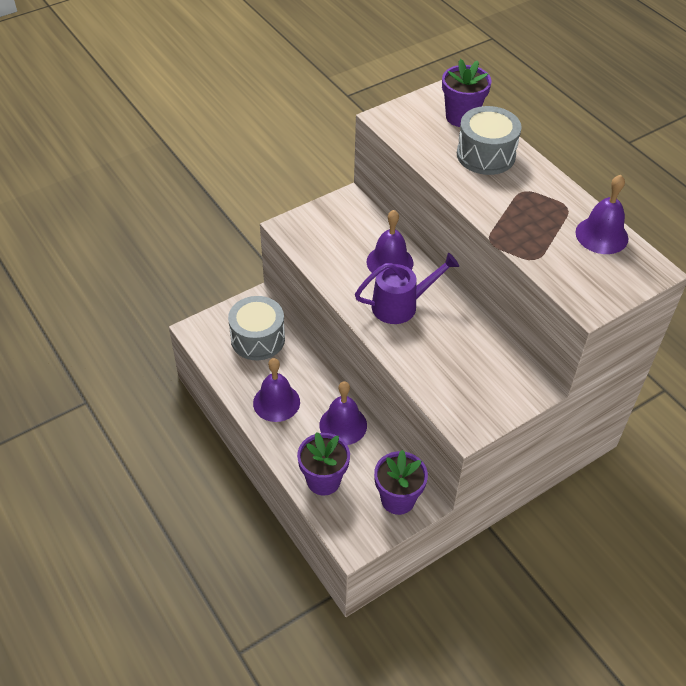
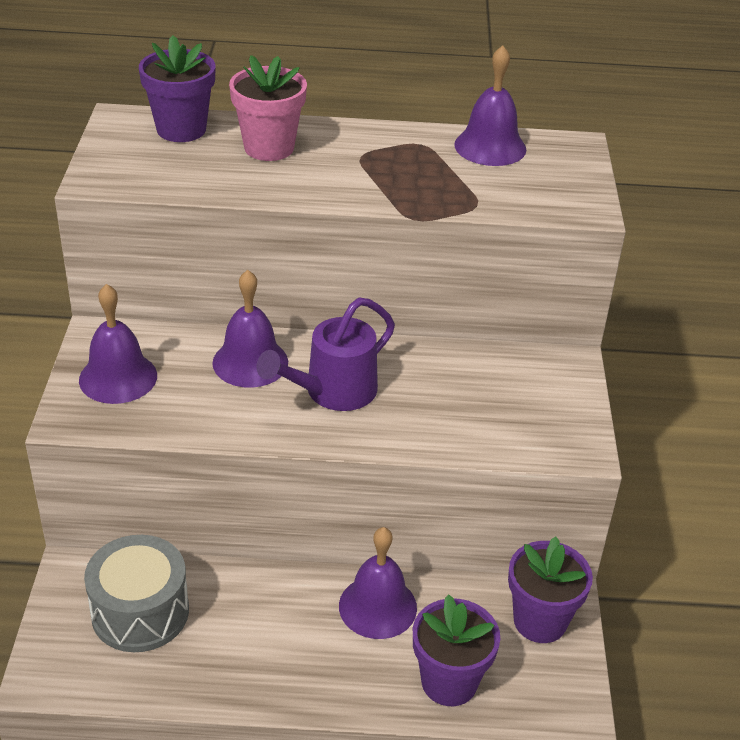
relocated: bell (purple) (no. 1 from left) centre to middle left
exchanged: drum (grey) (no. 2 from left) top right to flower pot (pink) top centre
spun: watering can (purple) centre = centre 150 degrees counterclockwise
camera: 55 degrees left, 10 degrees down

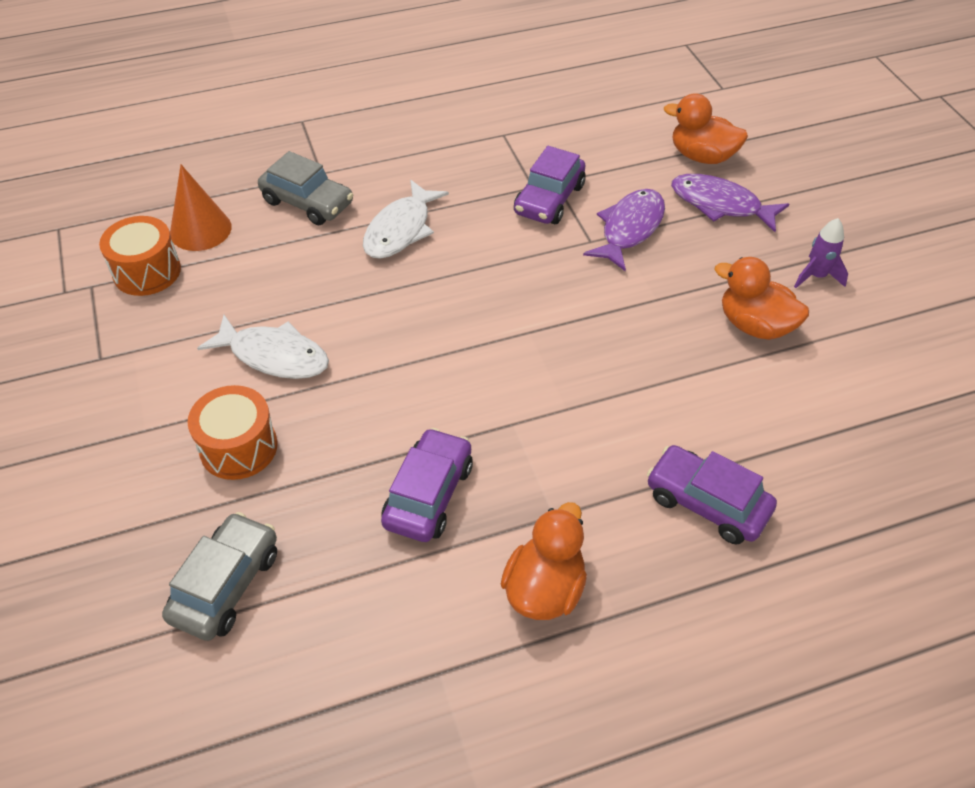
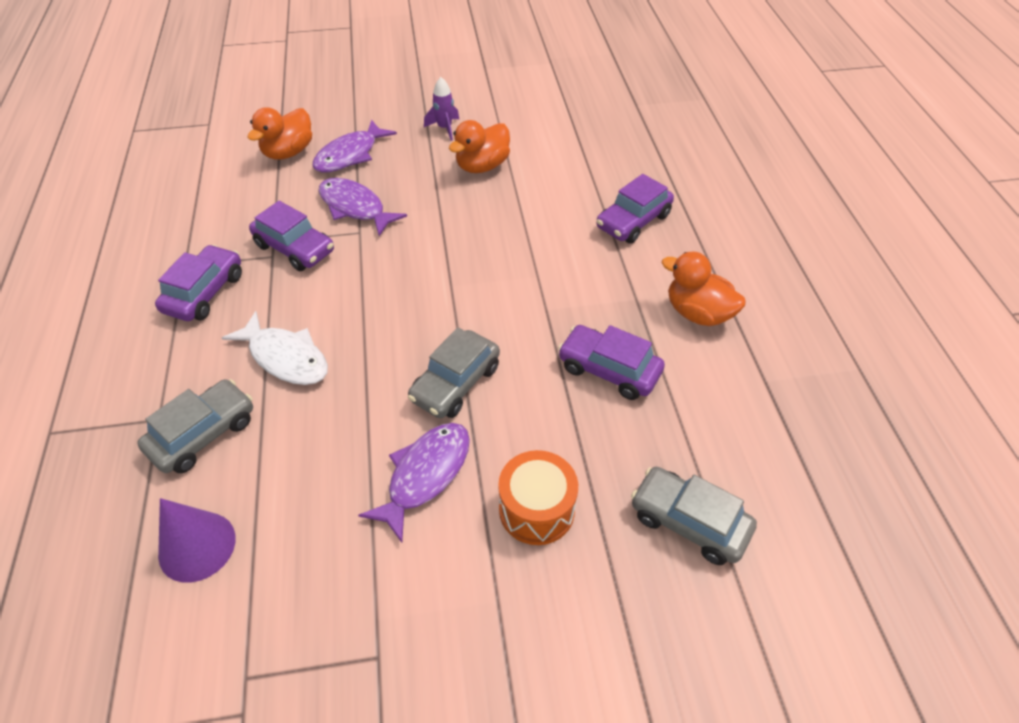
missing: drum (orange) (no. 1 from left) top left
appeared: car (purple) (no. 1 from left) middle left; car (grey) (no. 2 from left) centre
colour: cone (orange) top left to cone (purple) bottom left; fish (white) (no. 1 from left) middle left to fish (purple) (no. 3 from left) bottom centre
camera: 80 degrees left, 0 degrees up

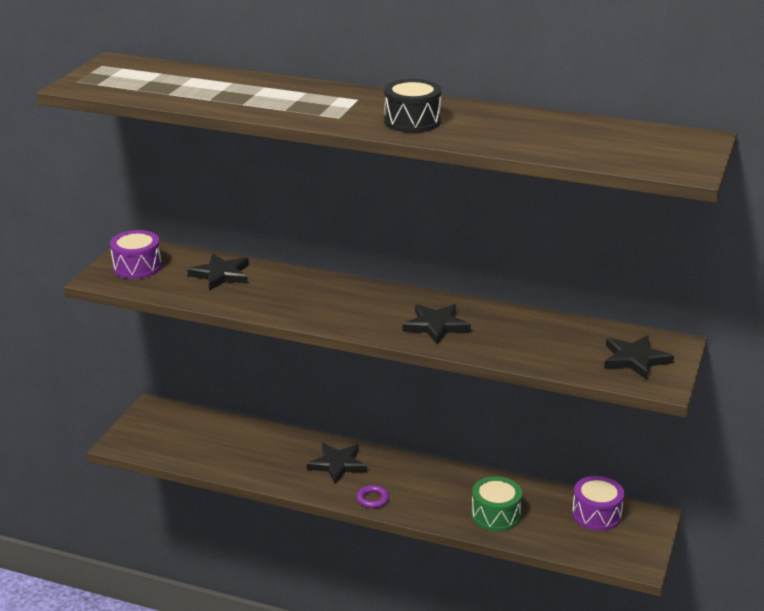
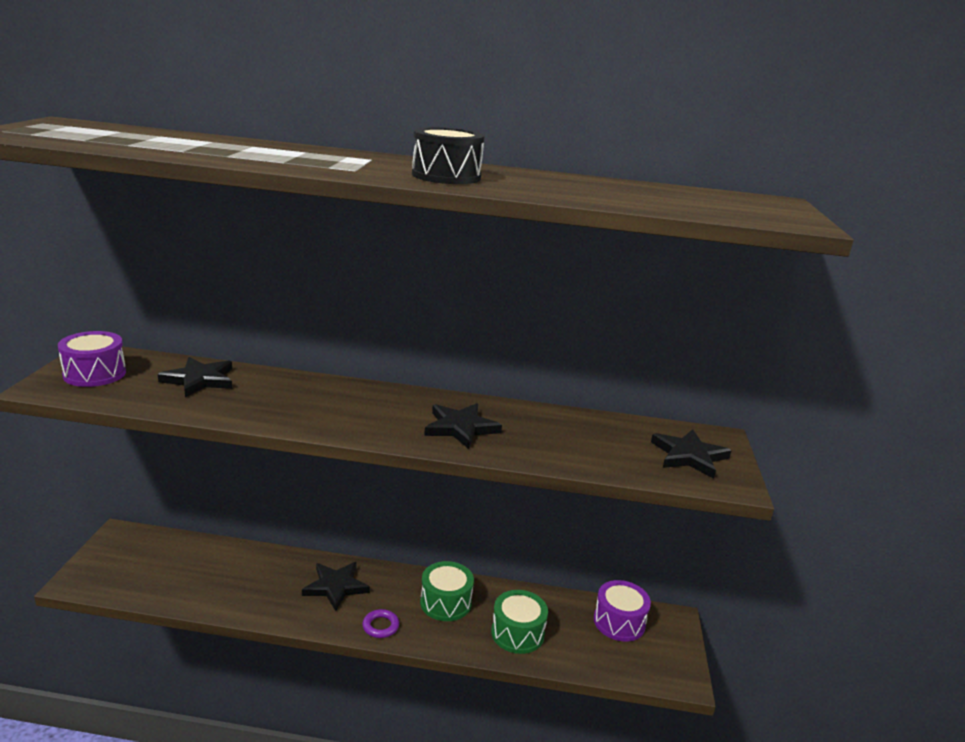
appeared: drum (green) (no. 1 from left) bottom centre
camera: 15 degrees left, 5 degrees down

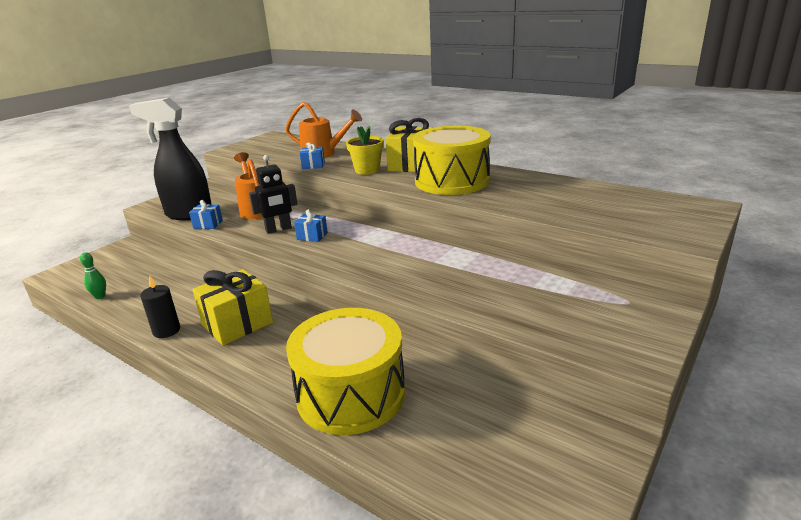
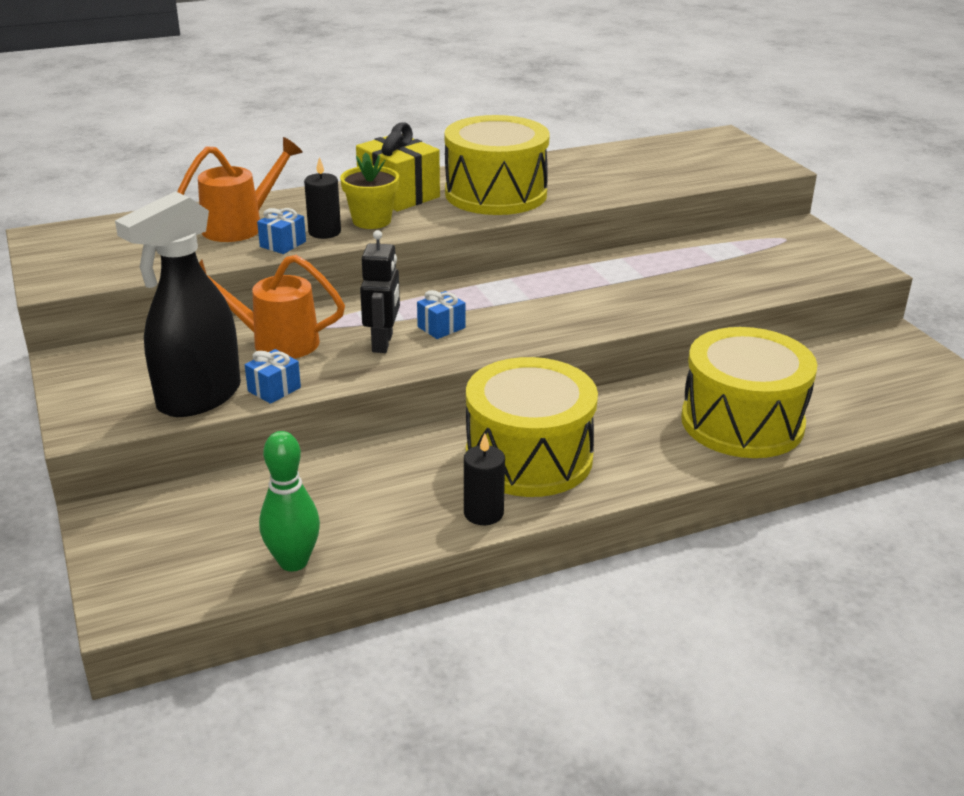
appeared: candle (black) (no. 1 from left) top centre
exchanged: gift (yellow) (no. 1 from left) middle left to drum (yellow) (no. 2 from left) centre
size: bowling pin (green) middle left = middle left x1.74
camera: 60 degrees left, 5 degrees up

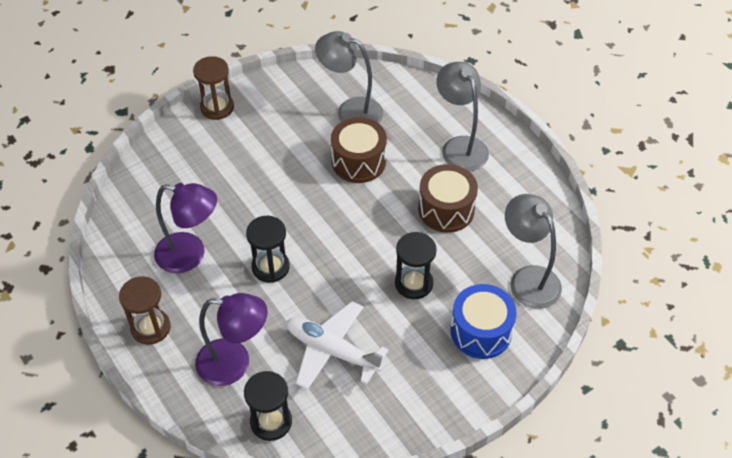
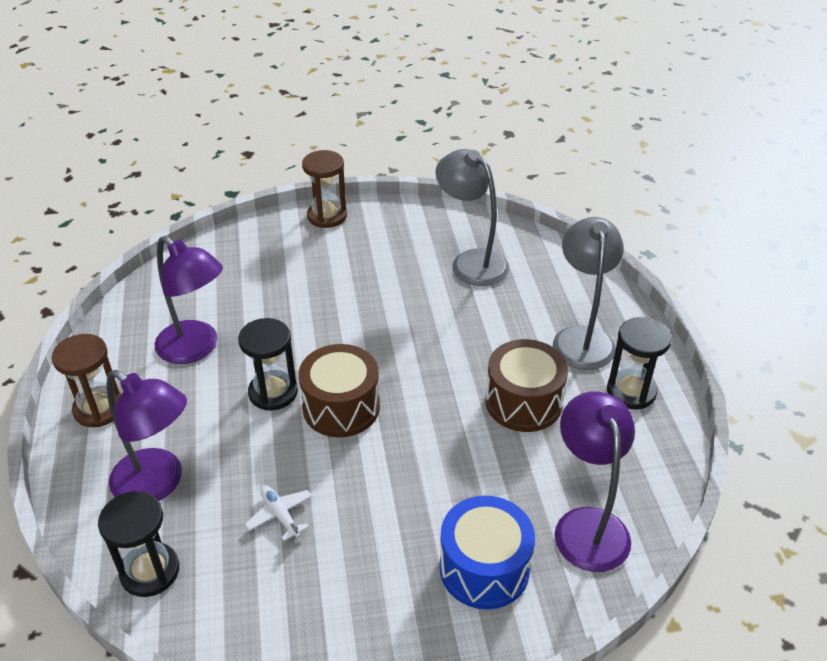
relocated: drum (brown) (no. 1 from left) top centre to centre; hourglass (black) (no. 3 from left) centre to middle right
colour: lamp (grey) (no. 3 from left) middle right to lamp (purple) (no. 3 from left) bottom right
size: plane (white) bottom centre = bottom centre x0.48
camera: 25 degrees right, 10 degrees down

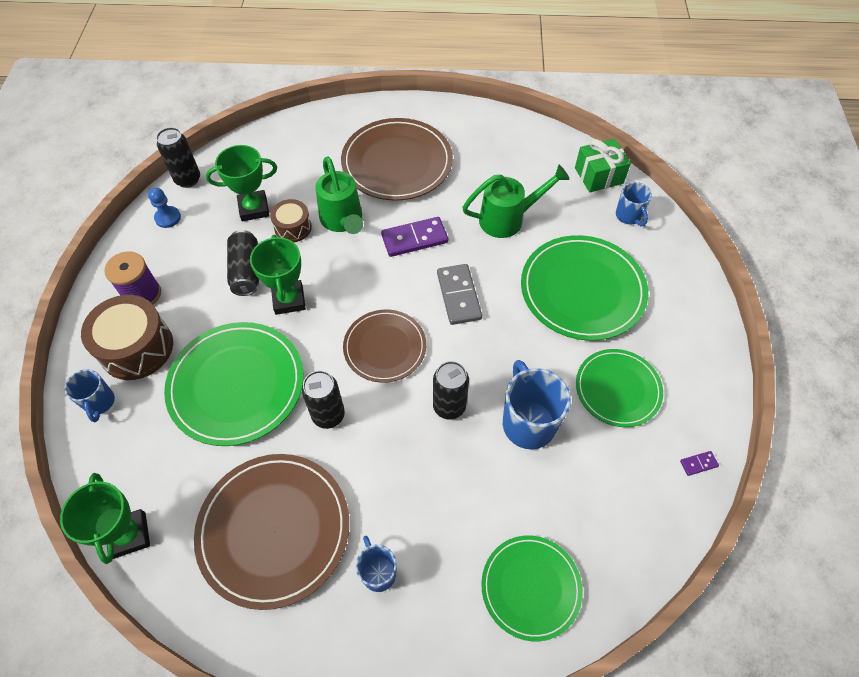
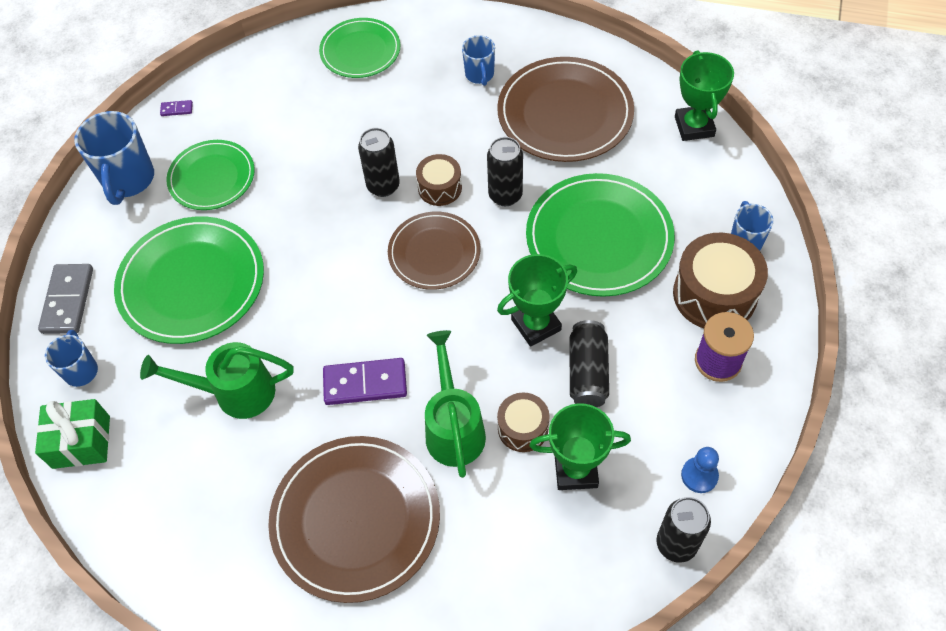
appeared: drum (brown) (no. 1 from left) top centre
relocated: domino (grey) centre to middle left; mug (blue) (no. 3 from left in the first image) centre to mug (blue) (no. 2 from left) top left
spun: trophy (green) (no. 3 from left in the first image) middle left = centre 60 degrees clockwise
camera: 165 degrees left, 0 degrees up

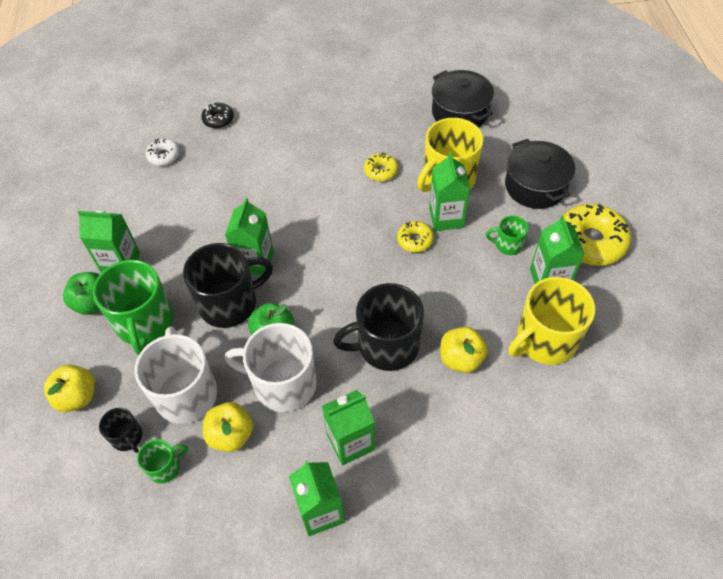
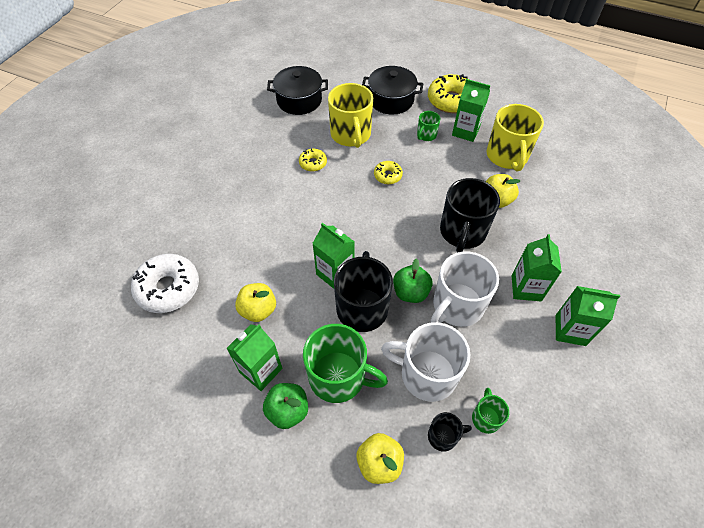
missing: donut (black) top left; carton (green) (no. 5 from left) top centre
relocated: apple (yellow) (no. 2 from left in the first image) bottom left to apple (yellow) (no. 1 from left) centre
size: donut (white) top left = middle left x1.93
camera: 60 degrees left, 0 degrees up

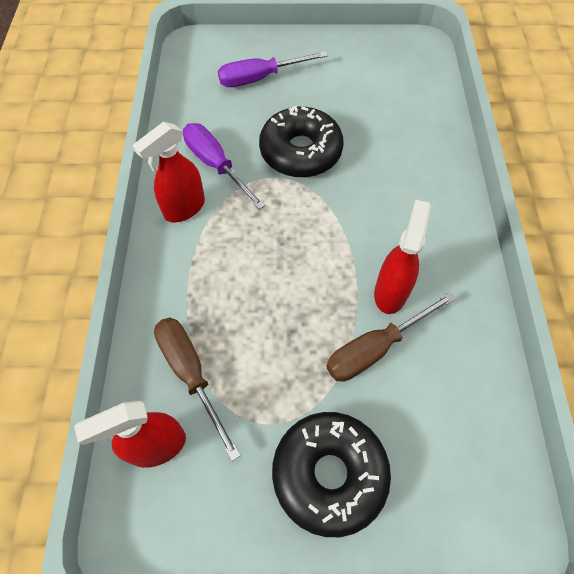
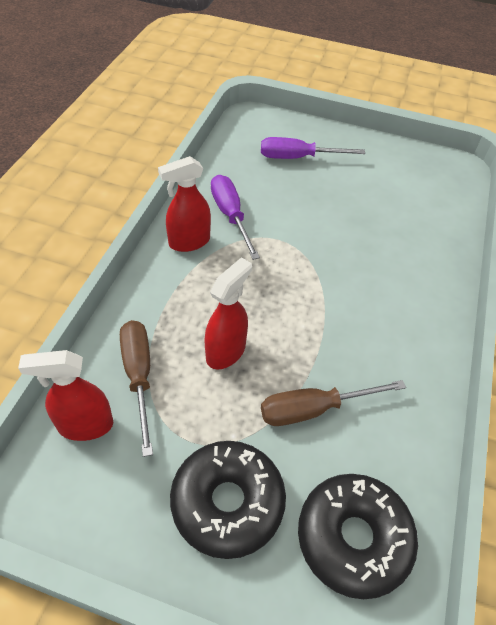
relocated: donut (black) (no. 1 from left in the first image) top centre to donut (black) (no. 2 from left) bottom right; spray bottle (red) (no. 3 from left) middle right to centre
camera: 15 degrees right, 10 degrees down

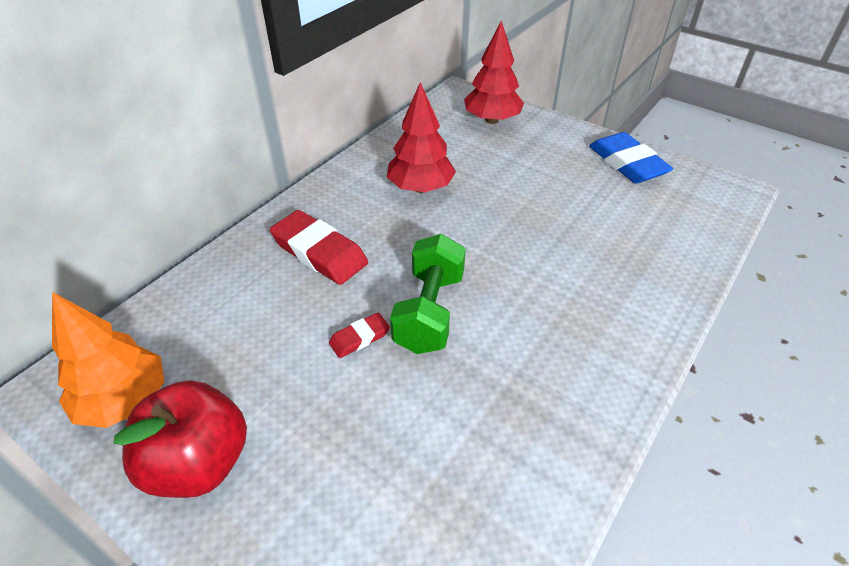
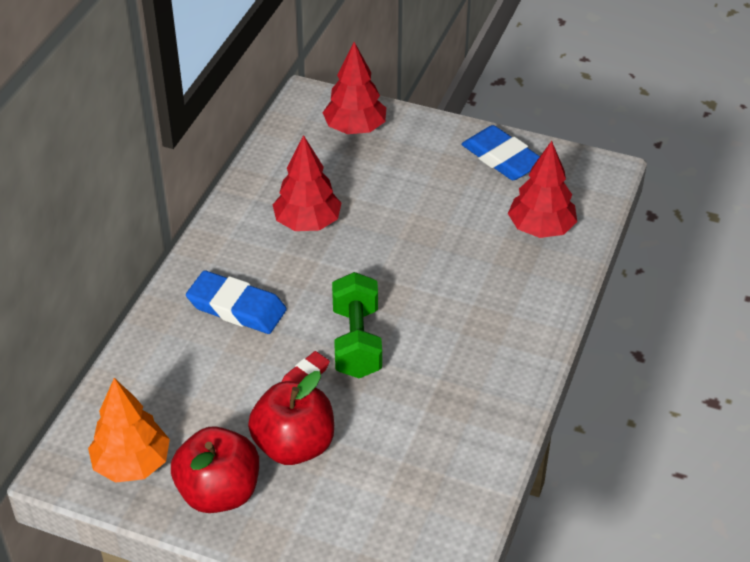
appeared: tree (red) (no. 3 from left) middle right; apple (red) (no. 2 from left) bottom centre
colour: eraser (red) (no. 1 from left) centre to eraser (blue) (no. 1 from left) middle left
camera: 15 degrees left, 0 degrees up

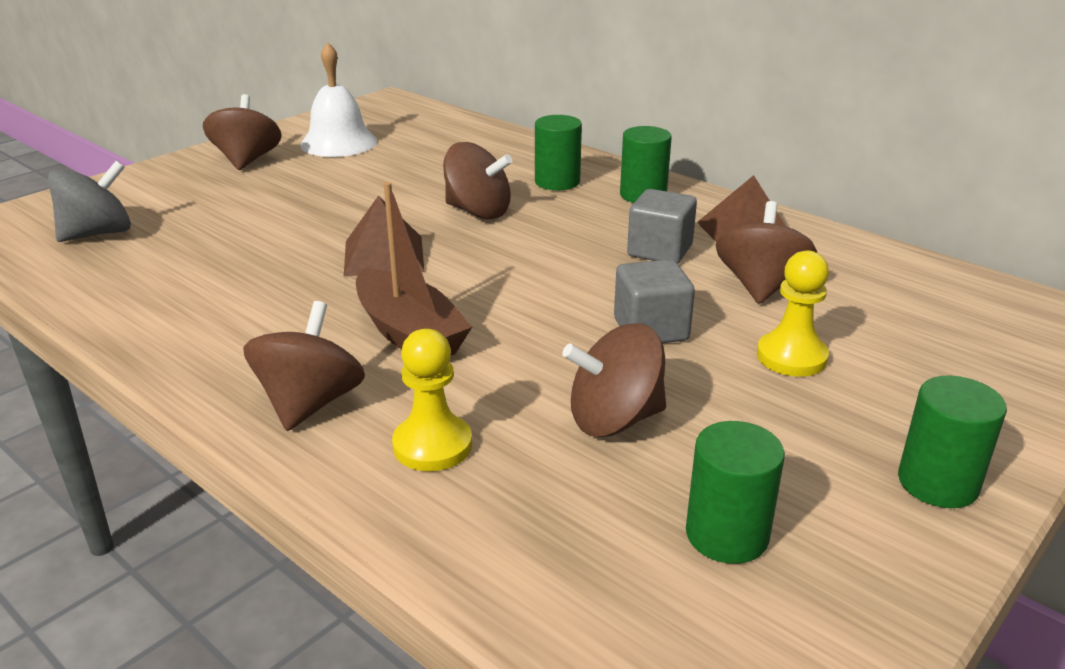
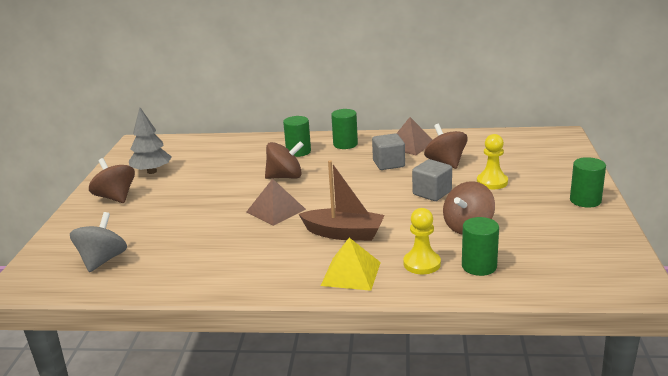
relocated: cylinder (green) (no. 3 from left) bottom right to middle right
exchanged: bell (white) top left to tree (grey) middle left; spinning top (brown) (no. 2 from left) middle left to pyramid (yellow) bottom centre
camera: 35 degrees left, 5 degrees down

